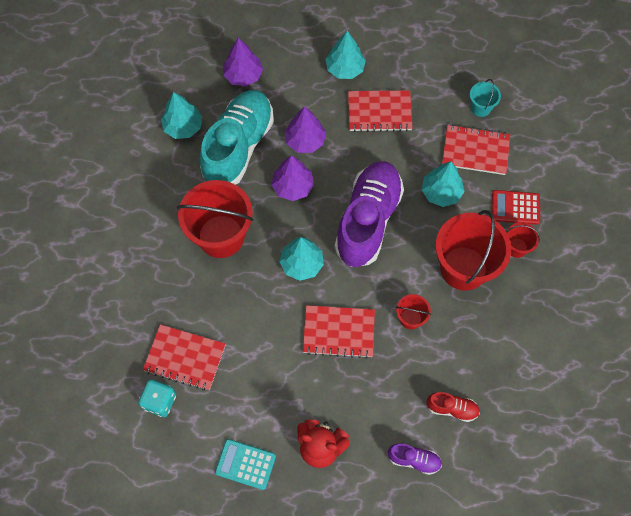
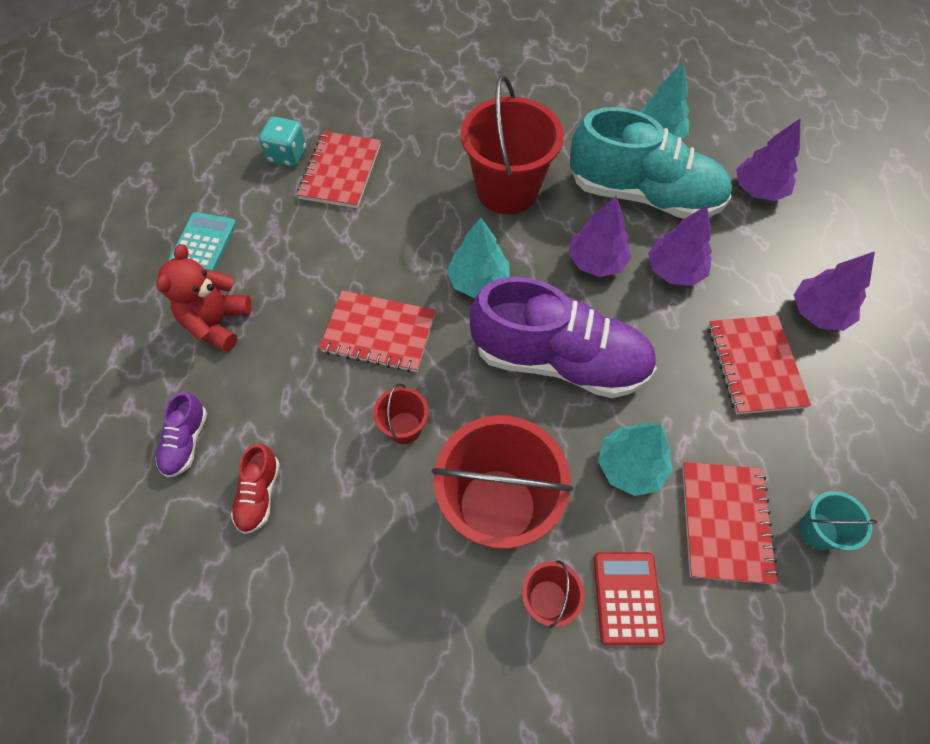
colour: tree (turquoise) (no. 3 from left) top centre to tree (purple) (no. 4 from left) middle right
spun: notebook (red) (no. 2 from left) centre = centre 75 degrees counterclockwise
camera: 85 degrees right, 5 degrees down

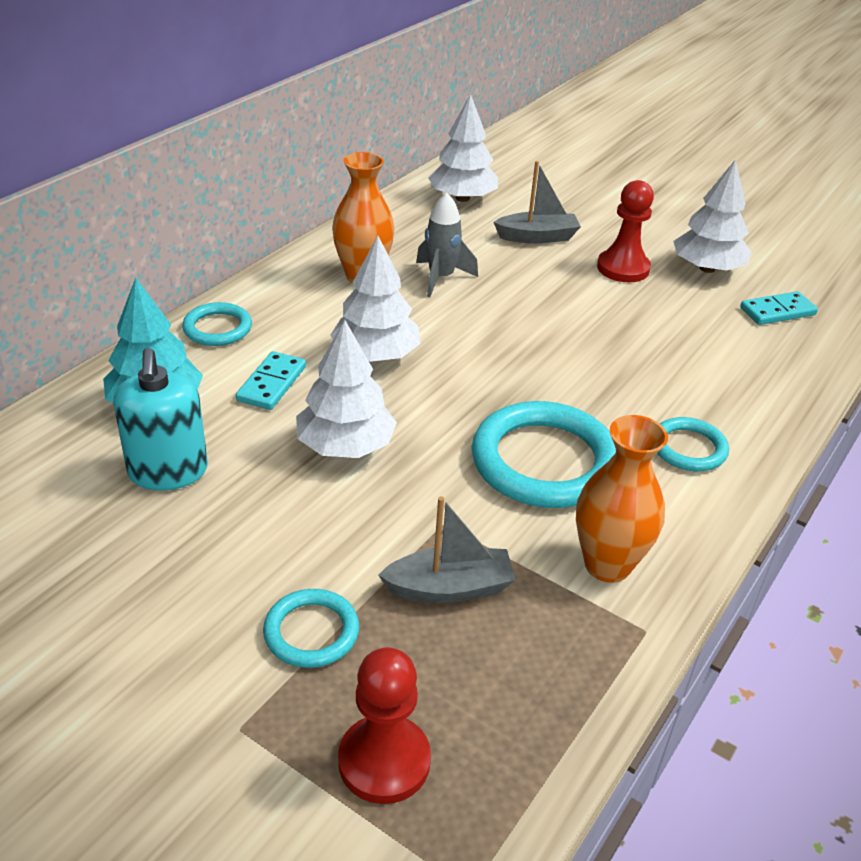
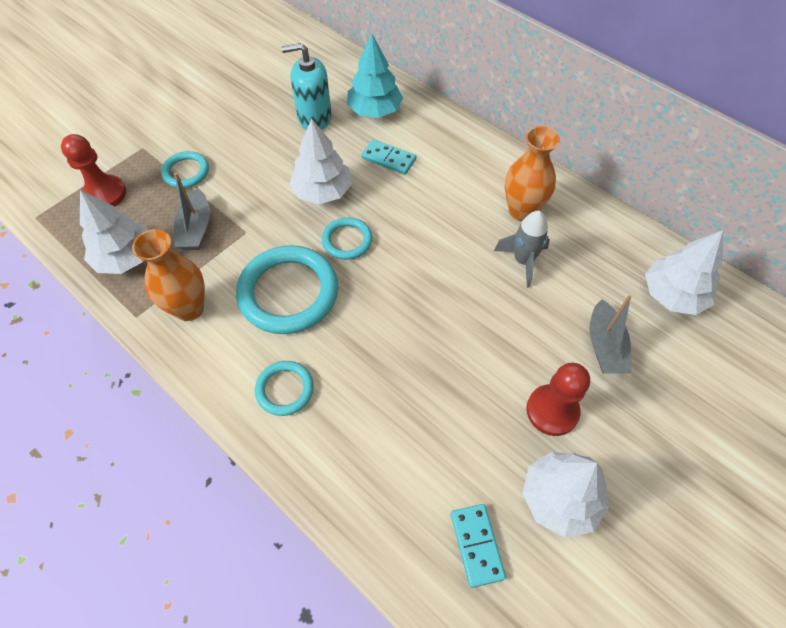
relocated: tree (white) (no. 2 from left in the first image) centre to tree (white) (no. 1 from left) middle left; ring (turquoise) (no. 1 from left in the first image) middle left to ring (turquoise) (no. 4 from left) centre
camera: 100 degrees right, 20 degrees up

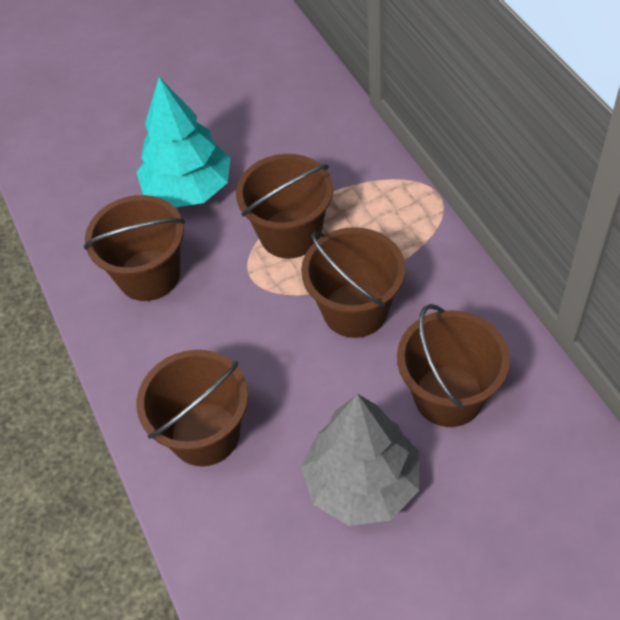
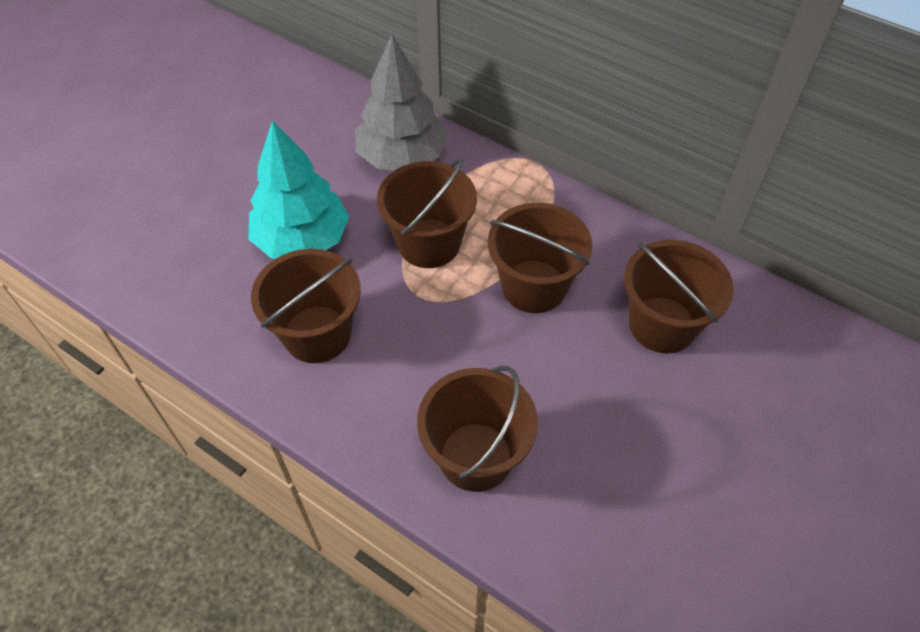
relocated: tree (grey) bottom centre to top centre
camera: 35 degrees left, 0 degrees up

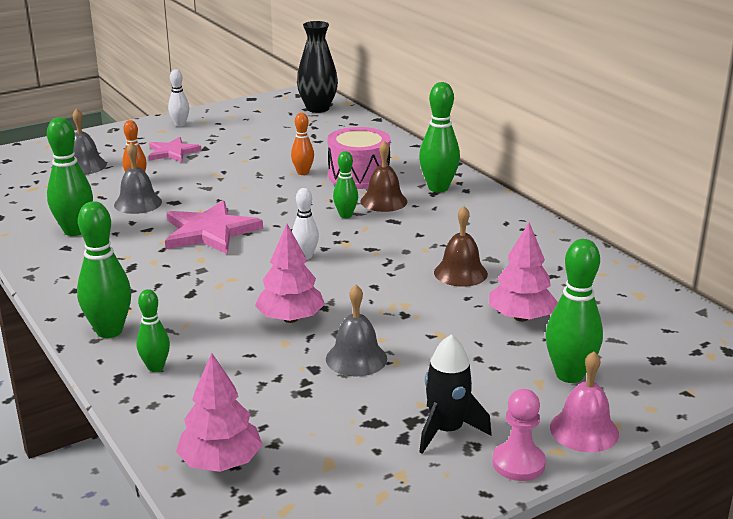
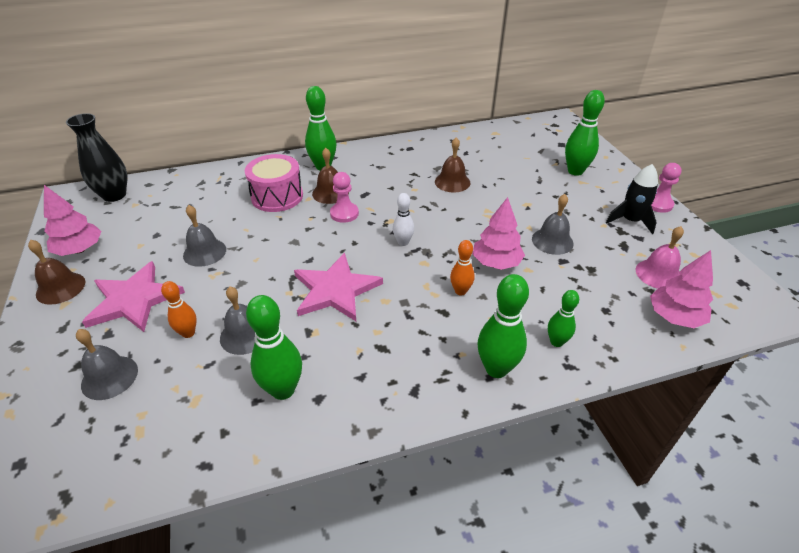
appeared: bell (grey) (no. 2 from left) middle left
relocated: bowling pin (orange) (no. 2 from left) top centre to centre; tree (pink) (no. 3 from left in the first image) middle right to tree (pink) (no. 1 from left) middle left; bell (pink) bottom right to middle right
exchanged: bowling pin (white) (no. 1 from left) top left to bell (brown) (no. 1 from left) middle left; bowling pin (green) (no. 4 from left) centre to pawn (pink) (no. 1 from left) centre
size: star (pink) (no. 1 from left) top left = middle left x1.59
camera: 75 degrees left, 15 degrees up

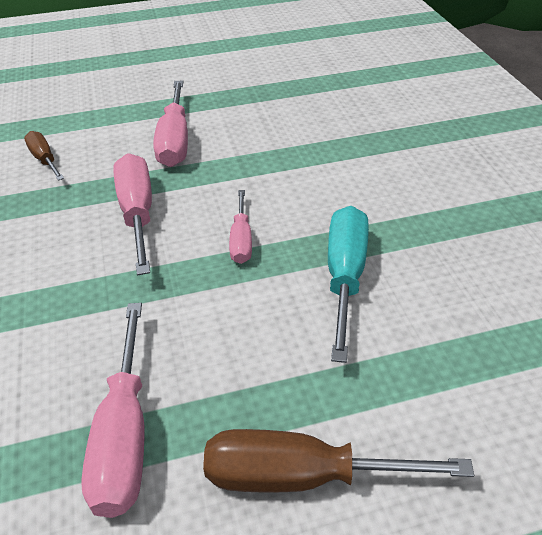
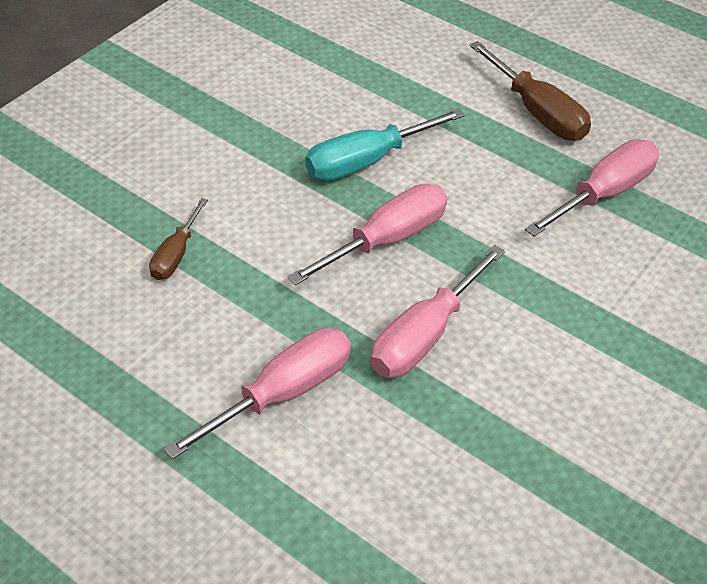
relocated: screwdriver (brown) (no. 1 from left) top left to middle left
size: screwdriver (pink) (no. 4 from left in the first image) centre = centre x1.71
camera: 130 degrees left, 5 degrees up

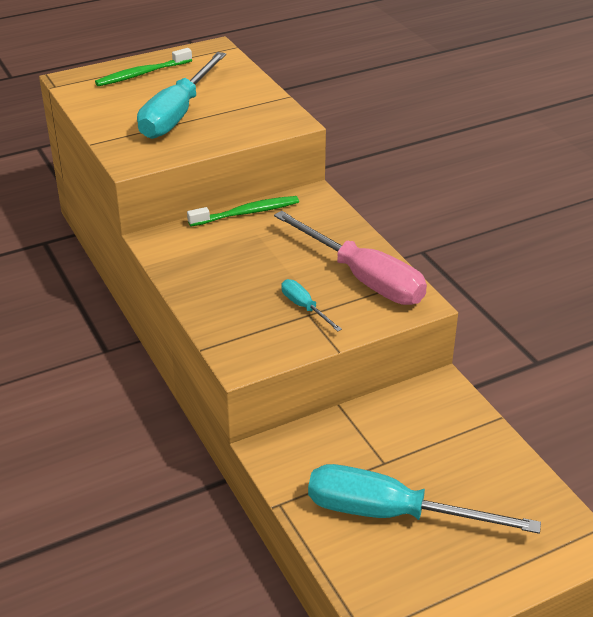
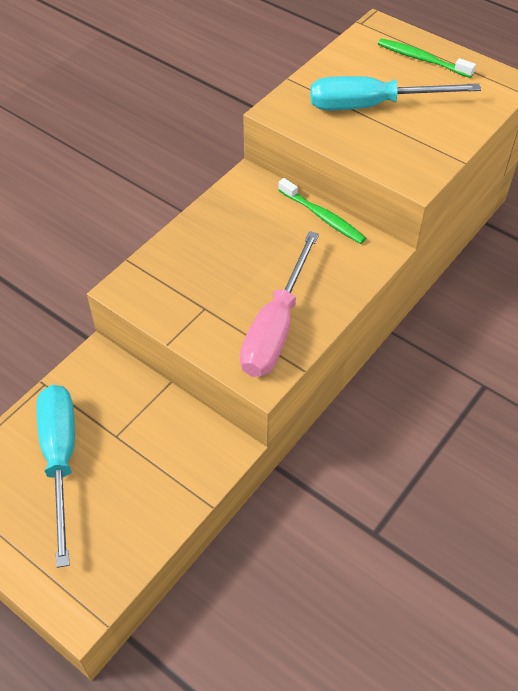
missing: screwdriver (turquoise) (no. 2 from left) centre
camera: 65 degrees right, 15 degrees up

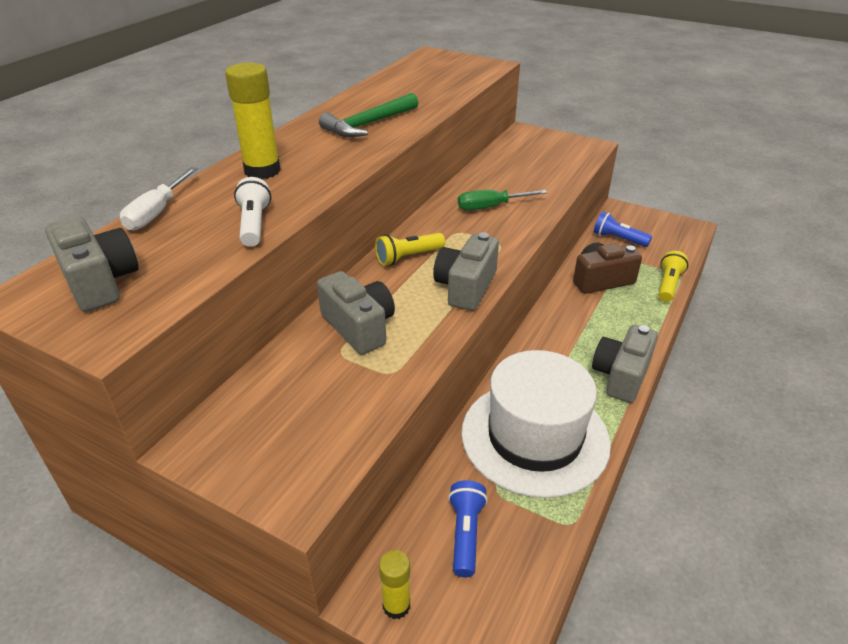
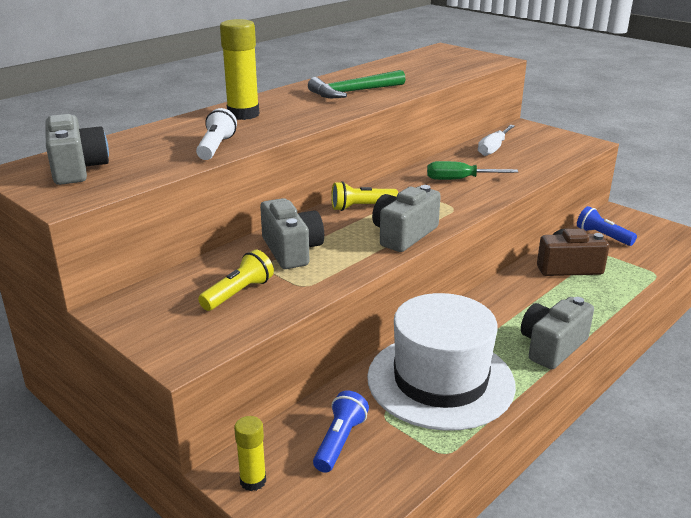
relocated: screwdriver (white) top left to top right; flashlight (yellow) (no. 2 from left in the first image) middle right to flashlight (yellow) (no. 1 from left) centre
camera: 15 degrees right, 10 degrees down

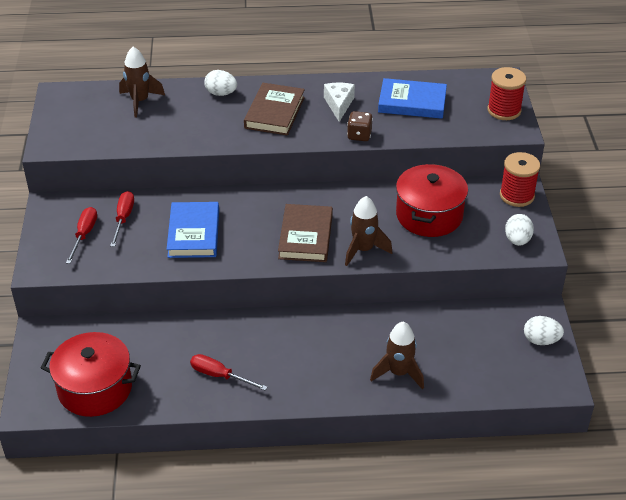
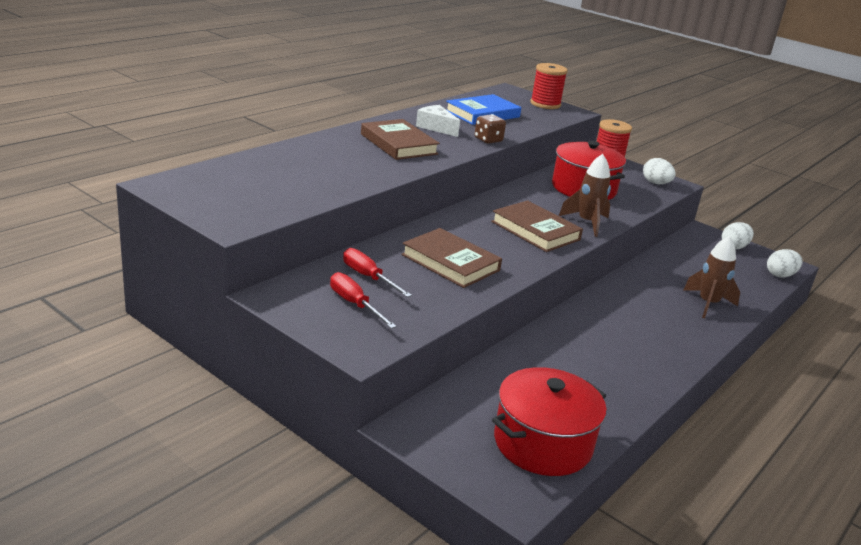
missing: rocket (brown) (no. 1 from left) top left; screwdriver (red) (no. 3 from left) bottom centre
relocated: egg (white) (no. 1 from left in the first image) top centre to egg (white) (no. 3 from left) middle right
colour: book (blue) (no. 1 from left) middle left to book (brown) (no. 2 from left) centre
camera: 50 degrees left, 15 degrees down

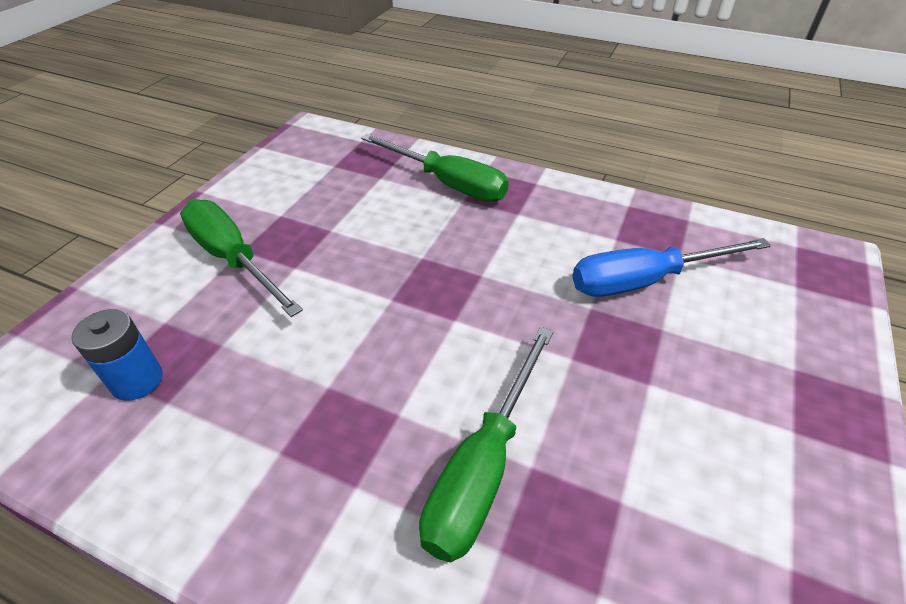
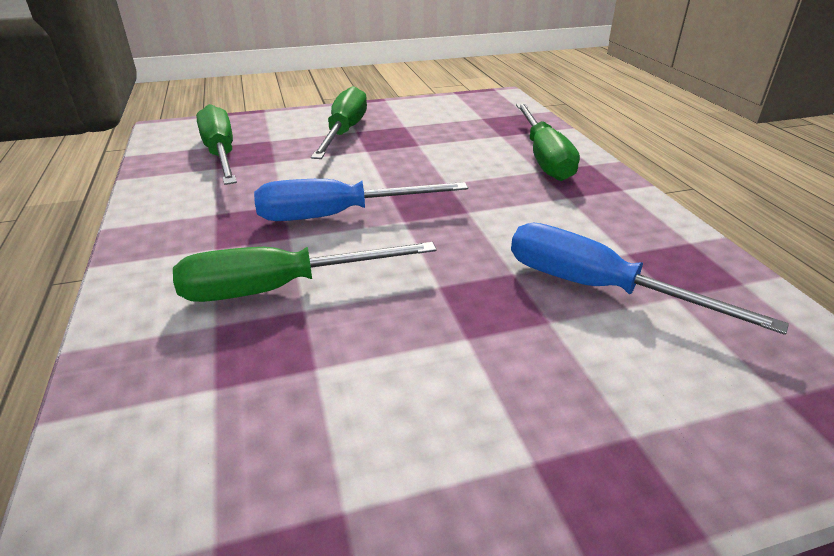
appeared: screwdriver (blue) (no. 1 from left) centre
exchanged: battery (blue) middle left to screwdriver (green) (no. 1 from left) top left
camera: 50 degrees right, 10 degrees down

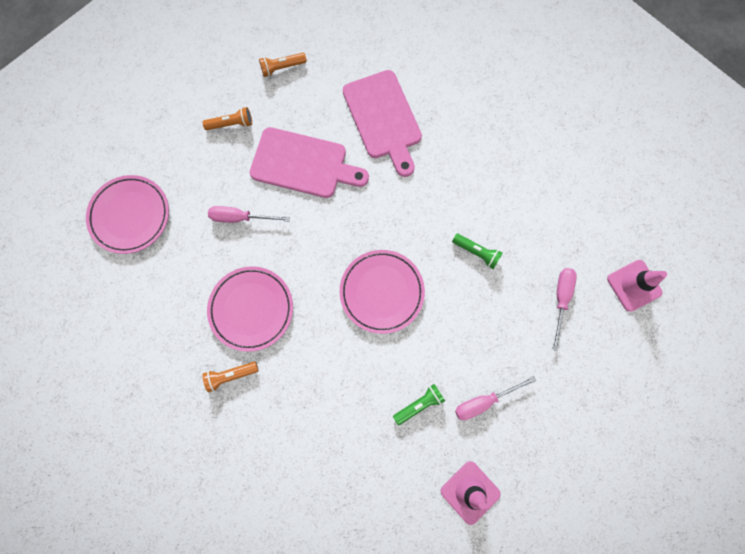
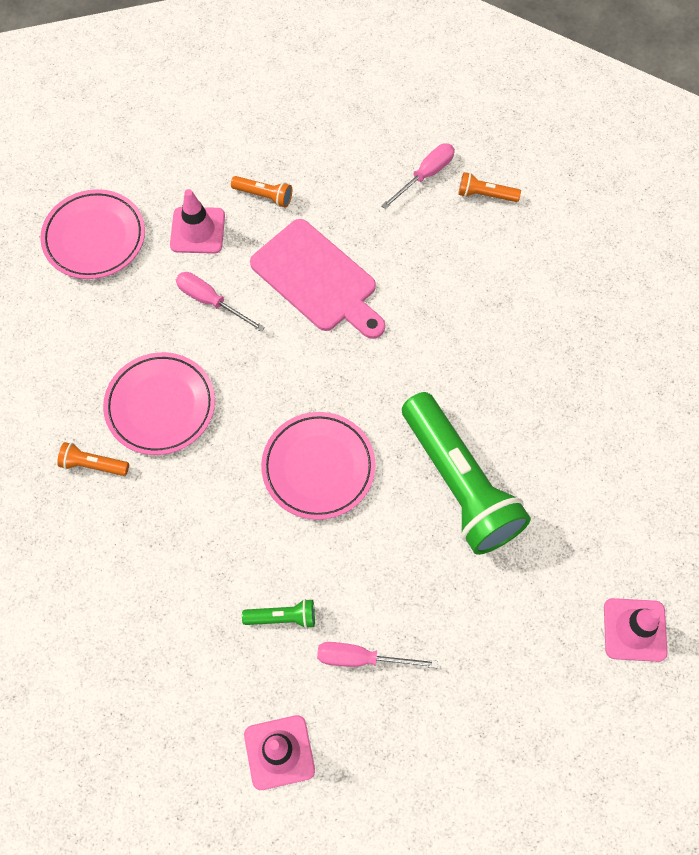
missing: cutting board (pink) (no. 2 from left) top centre
appeared: traffic cone (pink) (no. 1 from left) top left
relocated: flashlight (orange) (no. 3 from left) top centre to top right; screwdriver (pink) (no. 3 from left) middle right to top centre
size: flashlight (green) (no. 2 from left) centre = middle right x2.47
camera: 30 degrees right, 10 degrees down

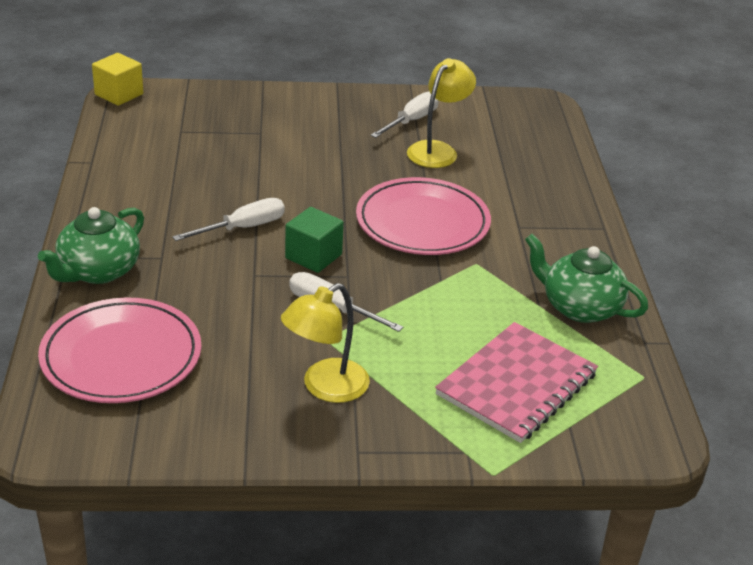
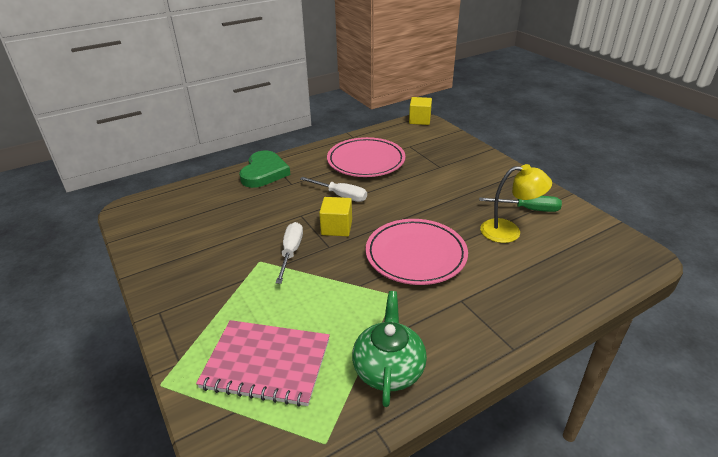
missing: lamp (yellow) (no. 1 from left) centre
relocated: plate (pink) (no. 1 from left) middle left to centre
exchanged: teapot (green) (no. 1 from left) middle left to heart (green) centre
colour: screwdriver (white) (no. 3 from left) top centre to screwdriver (green) middle right; cube (green) centre to cube (yellow) (no. 1 from left) centre
camera: 65 degrees right, 0 degrees up

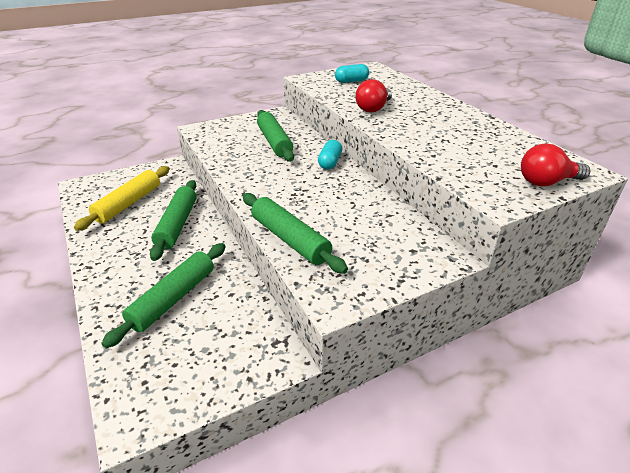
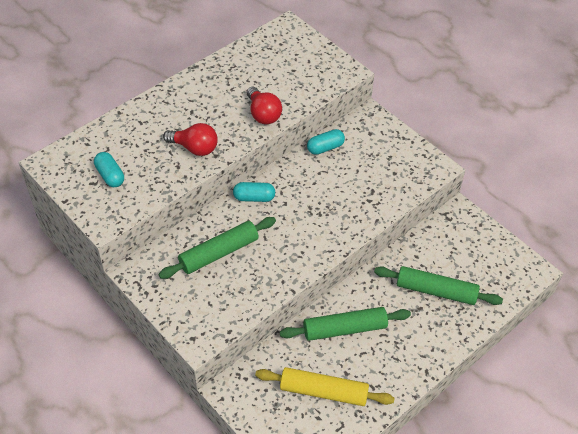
missing: rolling pin (green) (no. 4 from left) centre
appeared: capsule (turquoise) (no. 3 from left) top centre
relocated: light bulb (red) (no. 2 from left) middle right to top centre
camera: 105 degrees left, 15 degrees up

